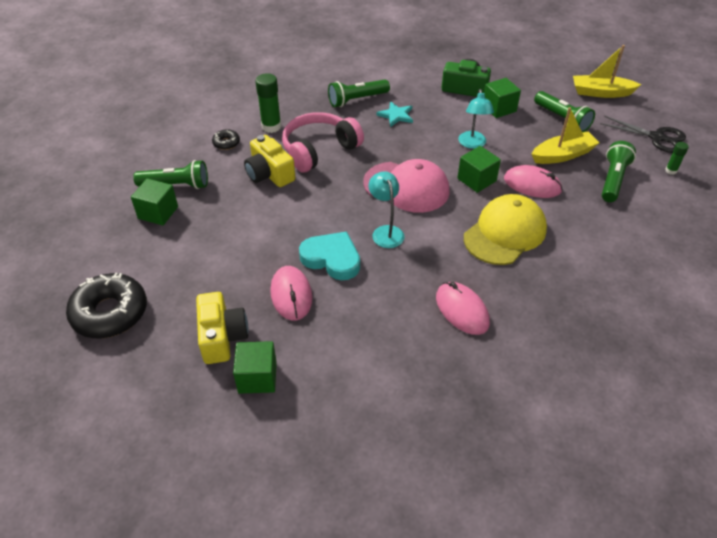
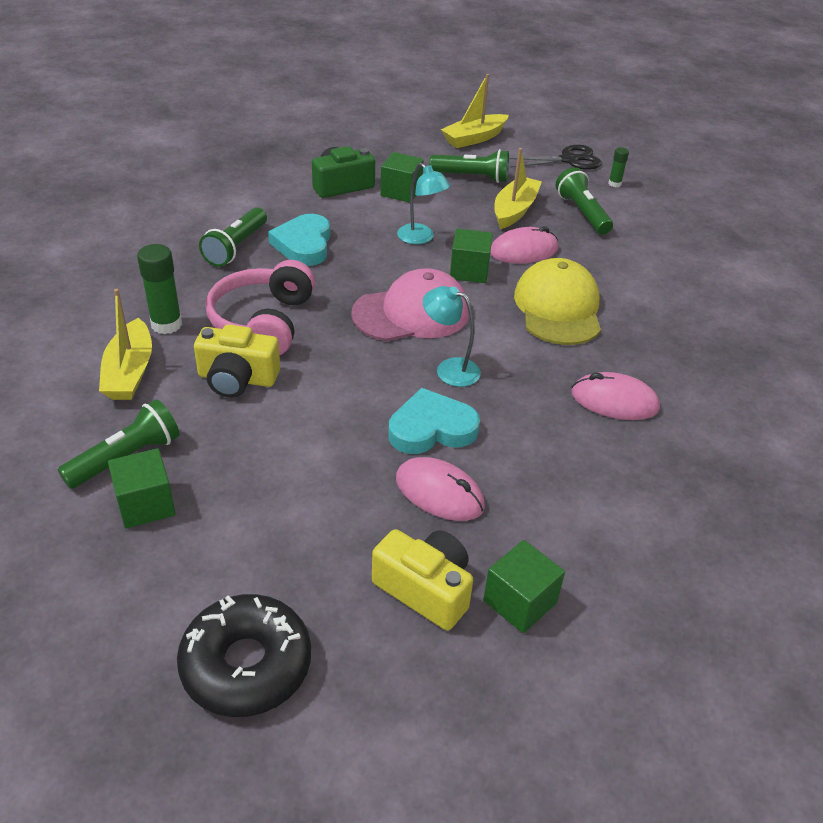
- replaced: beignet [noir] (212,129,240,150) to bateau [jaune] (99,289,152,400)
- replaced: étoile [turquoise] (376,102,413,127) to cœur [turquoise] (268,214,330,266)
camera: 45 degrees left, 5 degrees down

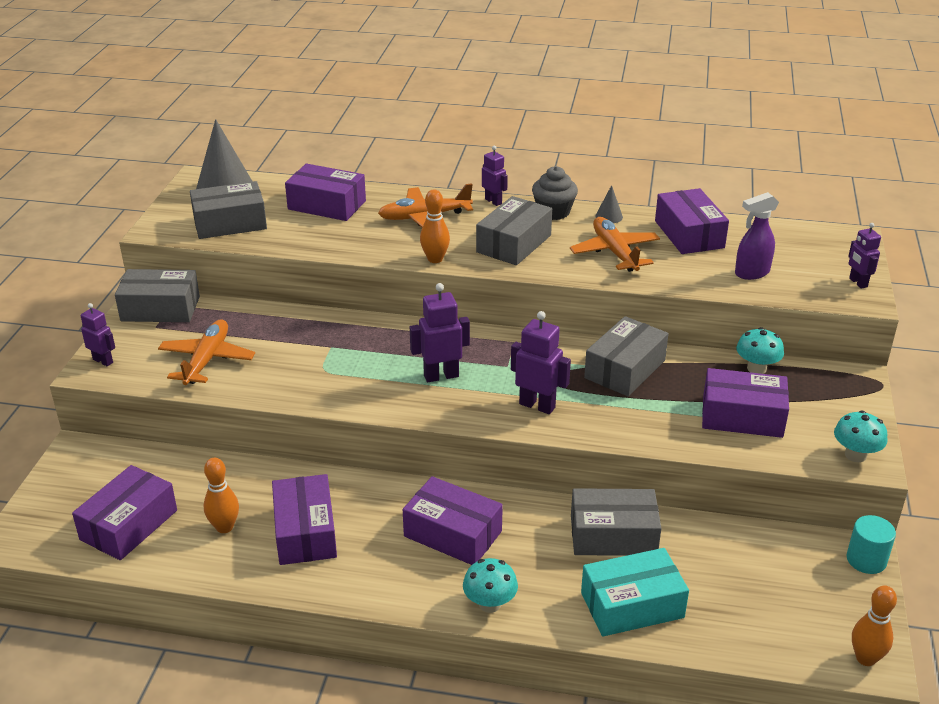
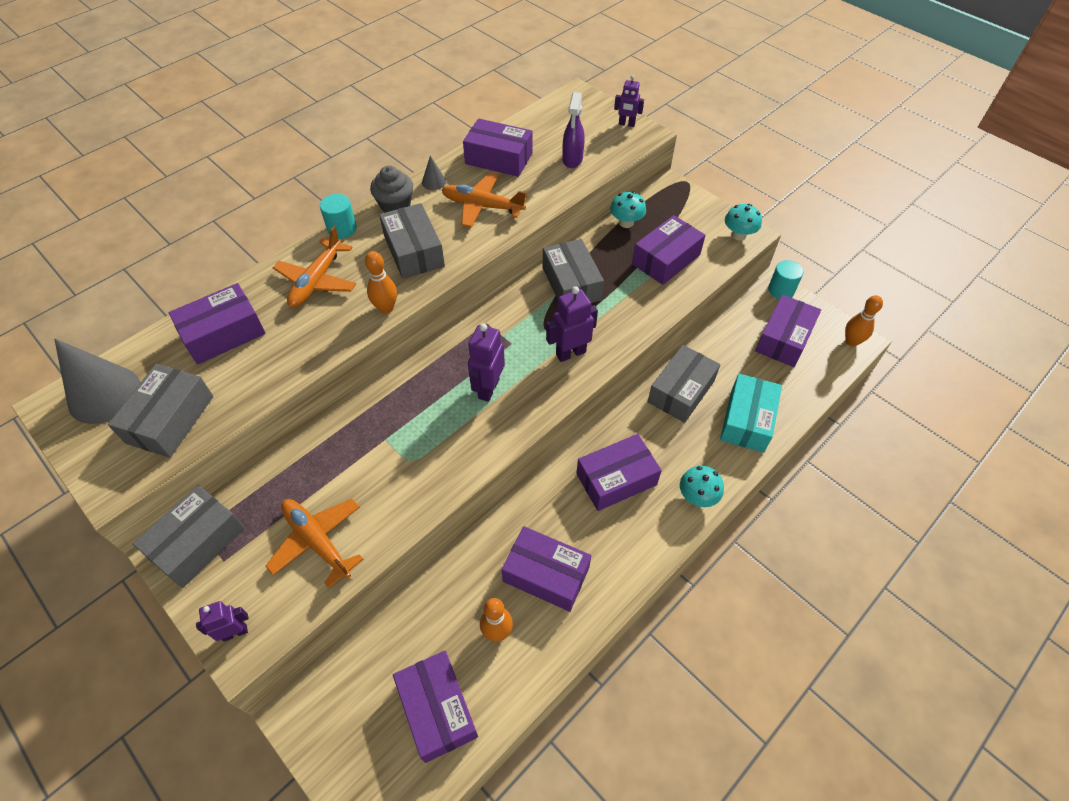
- replaced: robot [violet] (482,146,508,206) to cylindre [turquoise] (320,194,357,239)
- added: boîte [violet] (755,295,821,367)
camera: 55 degrees left, 20 degrees up

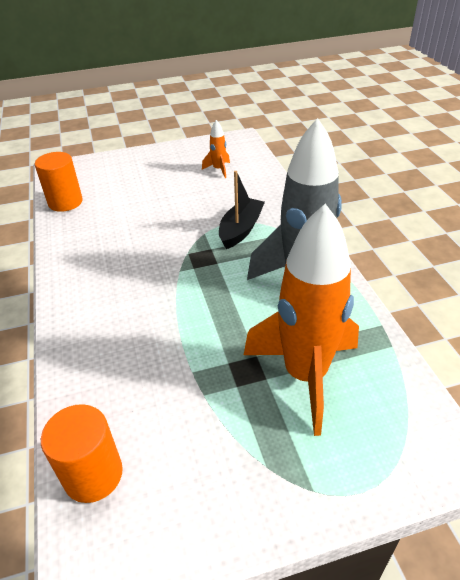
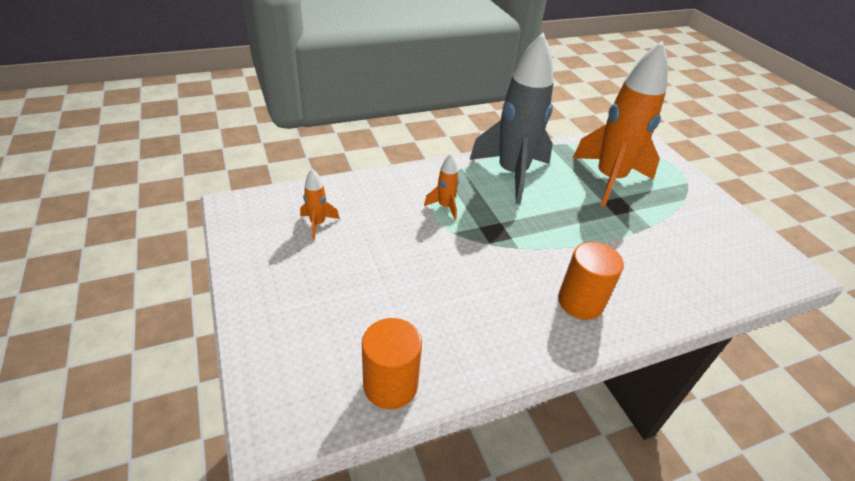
- moved: cylindre [orange] (41,404,123,503) to (558,242,624,320)
- replaced: bateau [noir] (219,171,265,249) to fusée [orange] (424,154,459,220)
camera: 100 degrees left, 0 degrees up

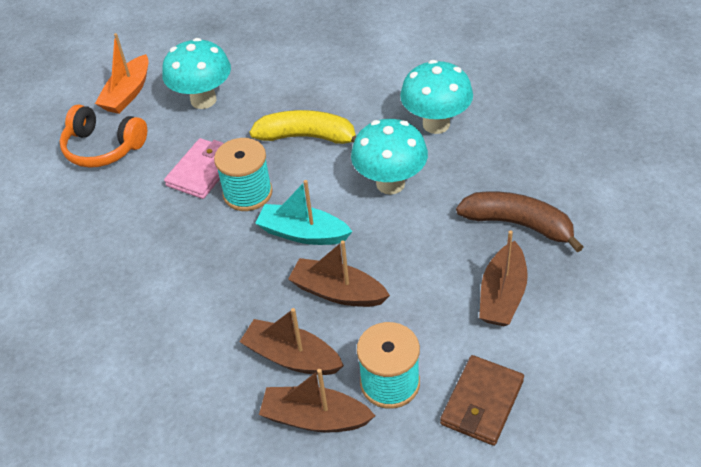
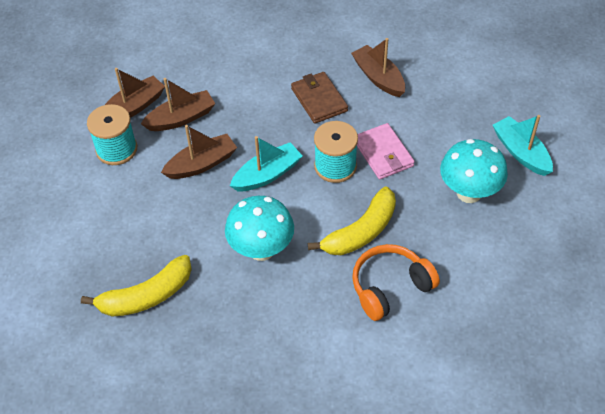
- moved: casque audio [orange] (60,105,147,168) to (352,244,440,321)
- recoloured: bateau [orange] (95,33,148,114) to bateau [turquoise] (493,115,553,176)
- removed: champignon [turquoise] (400,60,473,134)
- moved: portefeuille [marron] (440,355,524,446) to (291,72,348,124)
- recoloured: banane [marron] (456,192,584,252) to banane [jaune] (81,255,192,317)
- moved: bateau [marron] (479,231,528,326) to (351,38,405,97)
camera: 125 degrees right, 5 degrees up

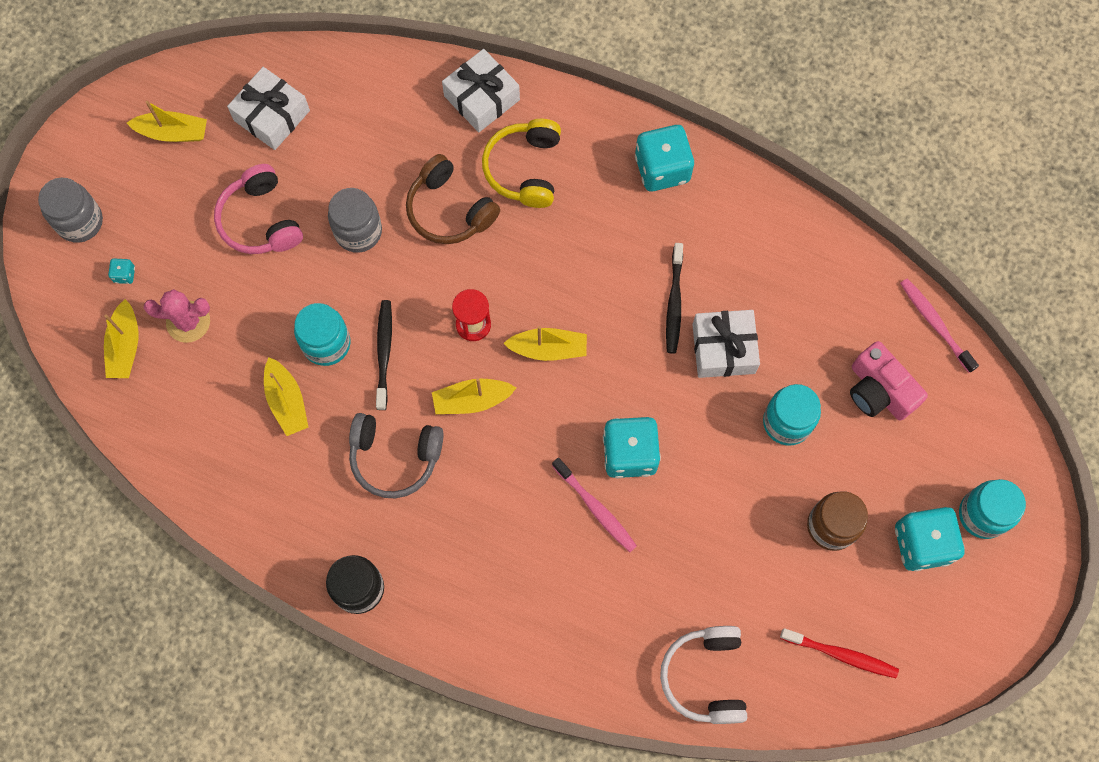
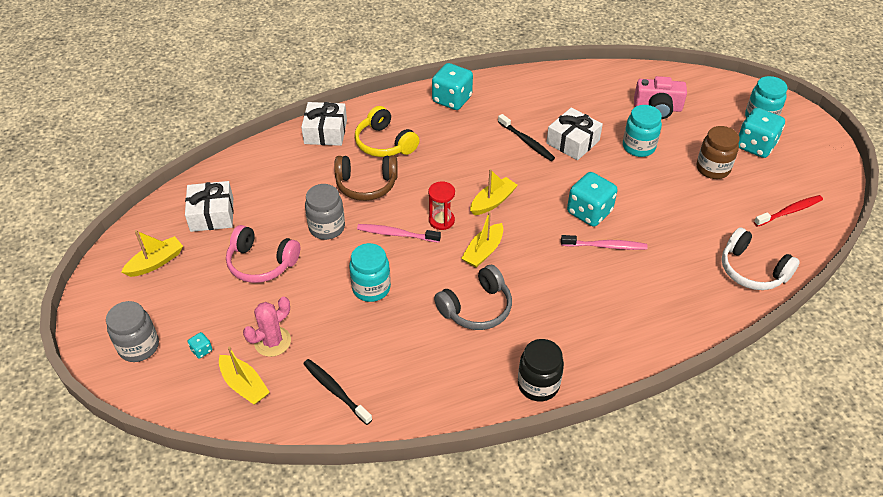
- removed: bateau [jaune] (264,357,308,436)
- moved: brosse à dents [noir] (376,300,392,410) to (303,359,372,425)
- moved: brosse à dents [rose] (900,279,979,373) to (357,224,441,243)
camera: 45 degrees left, 25 degrees down

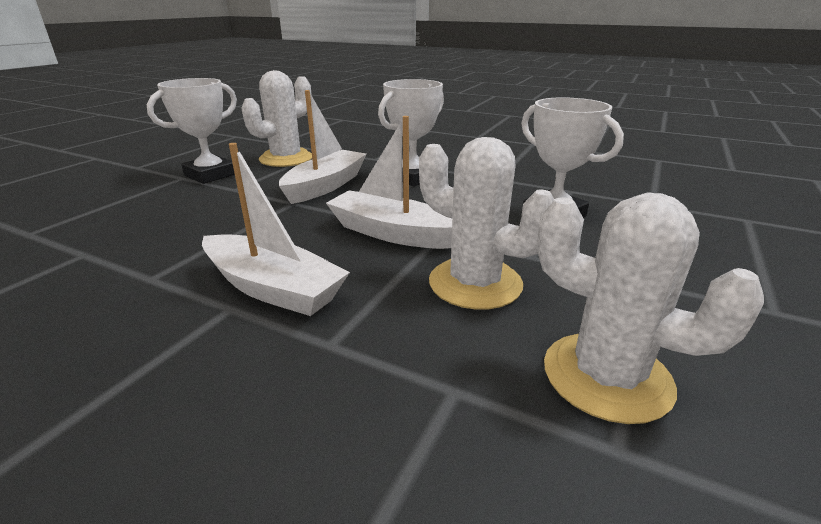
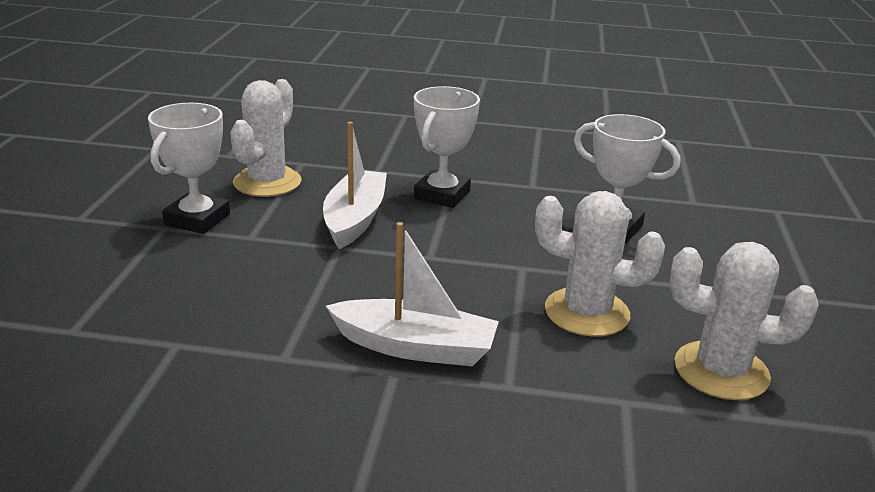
- removed: bateau [blanc] (326,116,452,249)
camera: 20 degrees left, 0 degrees up

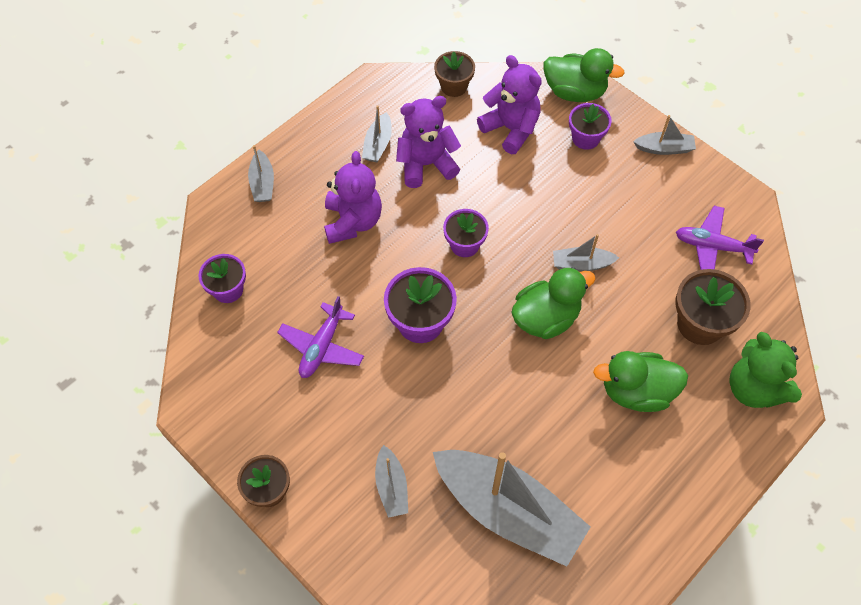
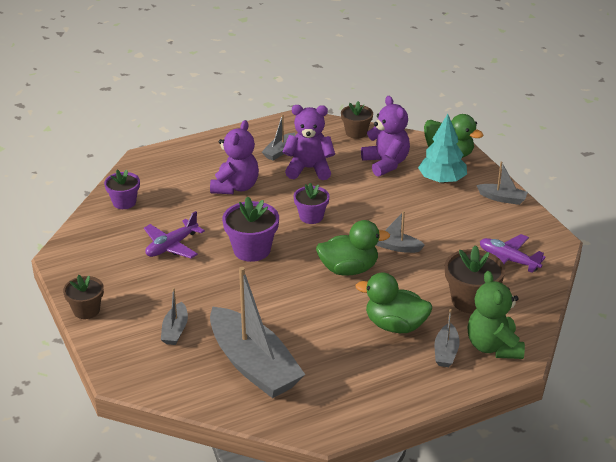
- moved: bateau [gris] (248,145,274,202) to (434,309,460,367)
- replaced: pot de fleurs [violet] (569,103,612,150) to arbre [turquoise] (418,114,467,183)
camera: 20 degrees right, 25 degrees down

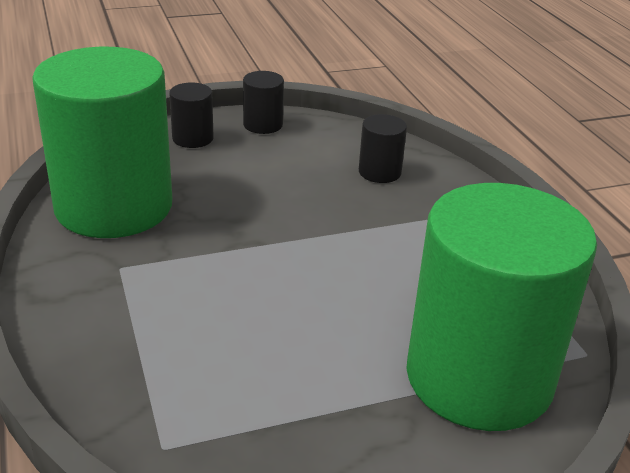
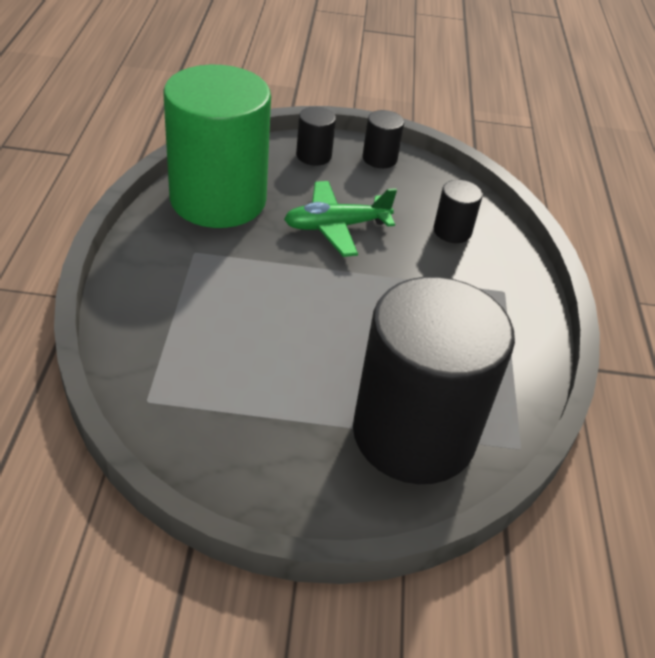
- recoloured: cylindre [vert] (406,183,597,431) to cylindre [noir] (353,277,515,484)
- added: avion [vert] (284,181,397,257)
camera: 20 degrees right, 10 degrees up

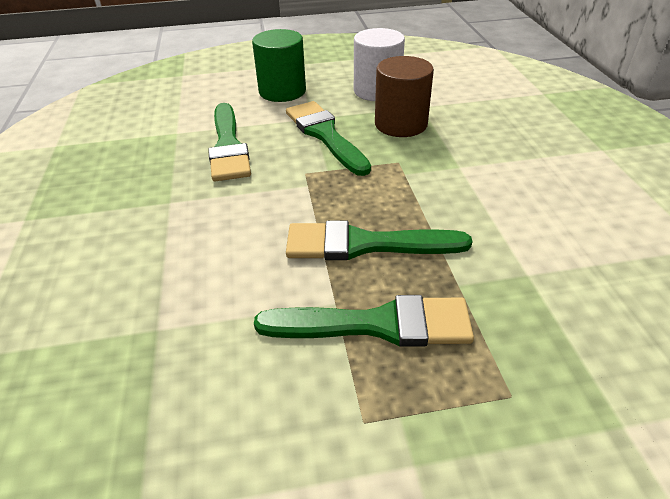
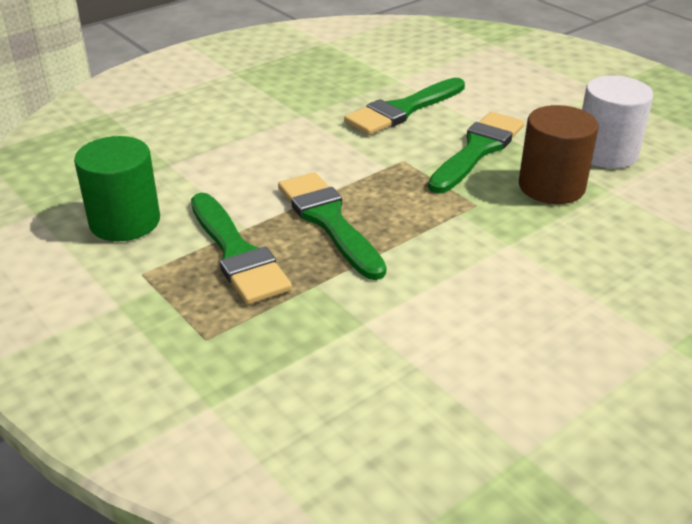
- moved: cylindre [vert] (252,29,306,102) to (74,136,160,242)
camera: 60 degrees right, 5 degrees down

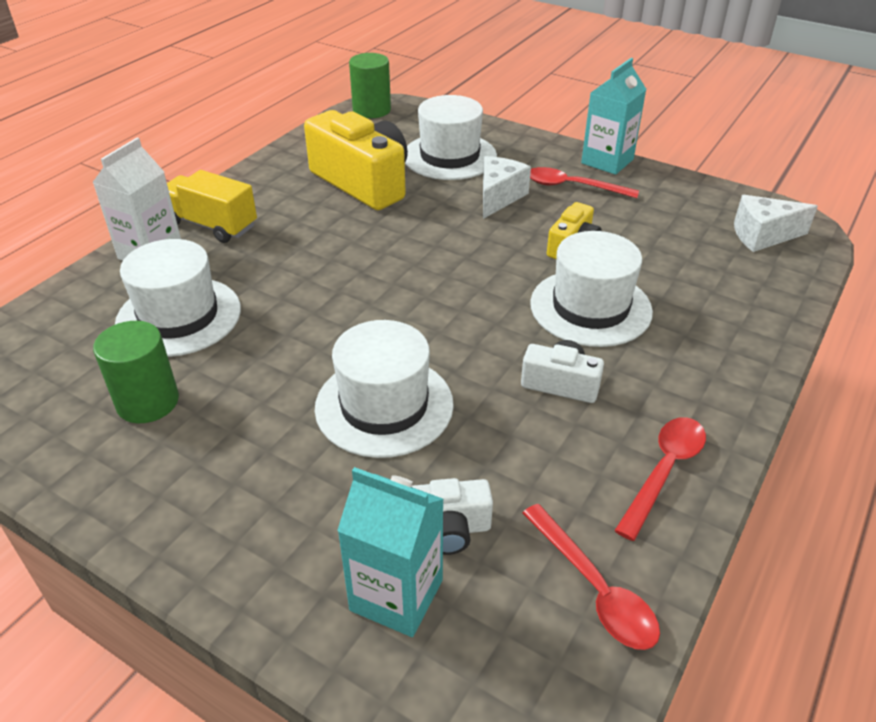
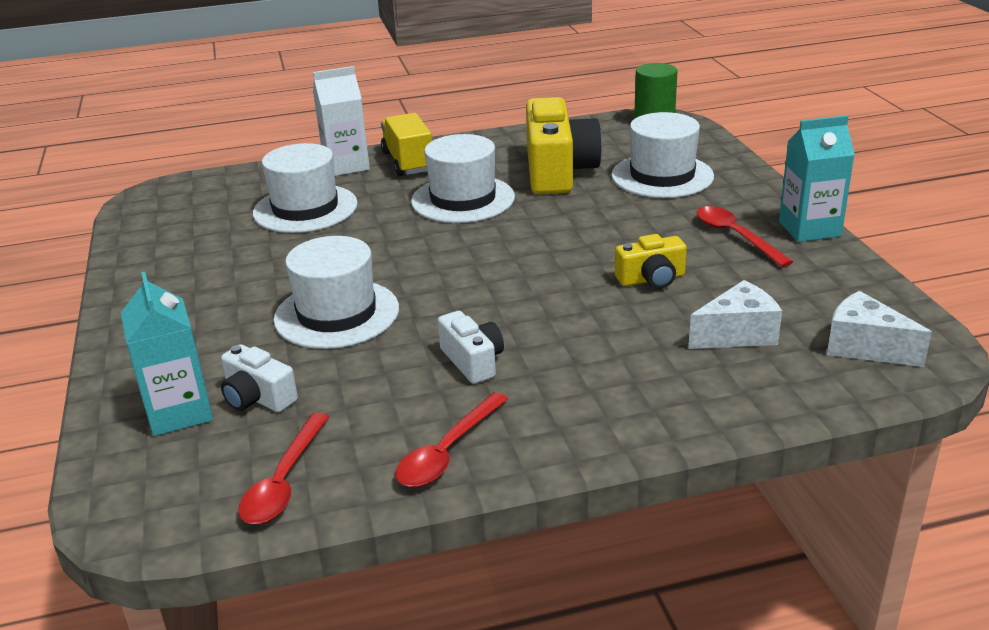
- removed: cylindre [vert] (93,321,179,423)
- moved: fromage [blanc] (483,156,531,219) to (688,280,782,349)
- moved: chapeau [blanc] (530,231,653,347) to (411,134,515,223)
- turned: cuillère [rouge] (614,417,706,541) = (395,392,508,487) 135 degrees clockwise
camera: 45 degrees right, 10 degrees down

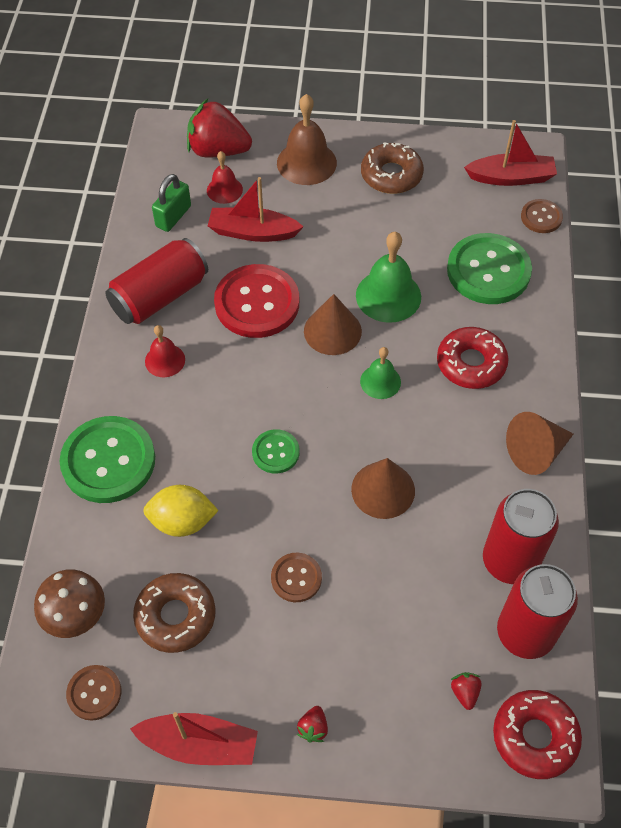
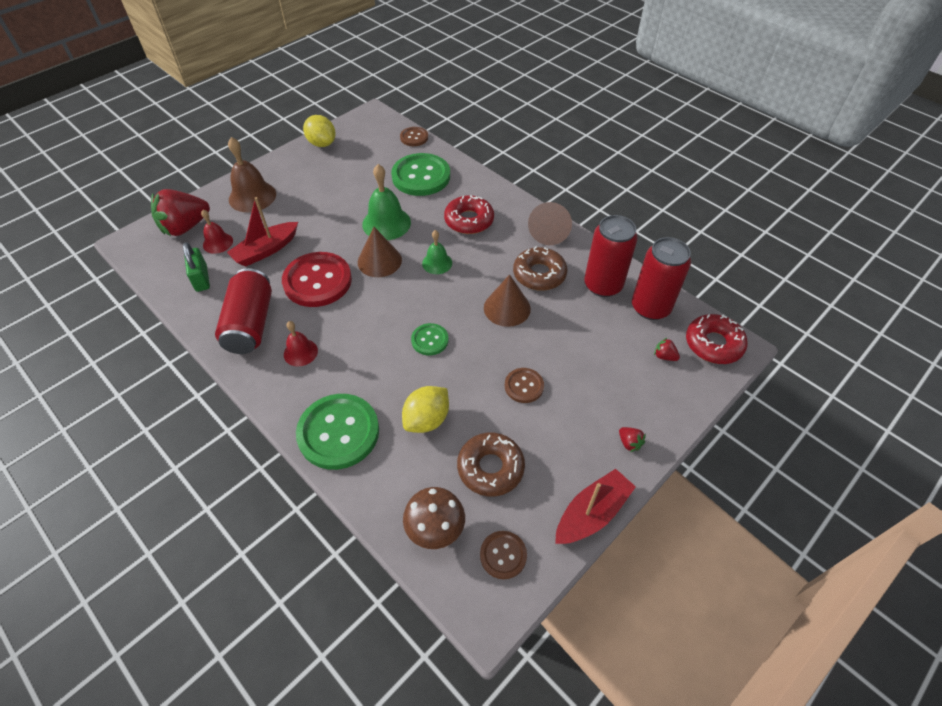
- moved: beignet [marron] (361,142,424,194) to (513,246,568,291)
- removed: bateau [rouge] (464,120,557,186)
- added: citron [jaune] (303,115,336,147)
camera: 50 degrees left, 5 degrees down

